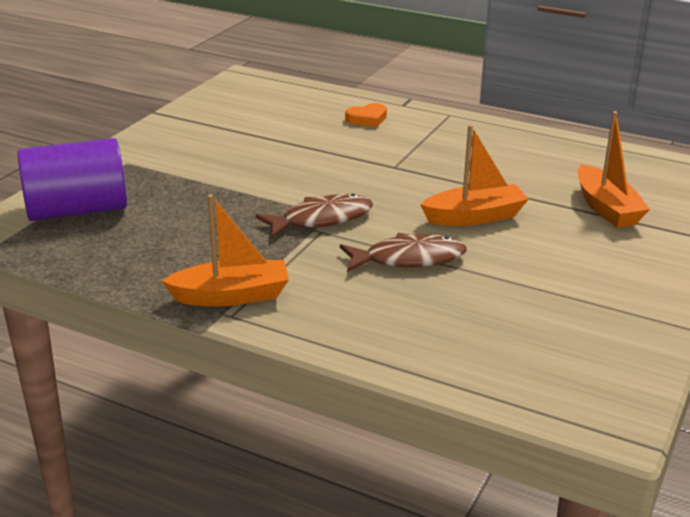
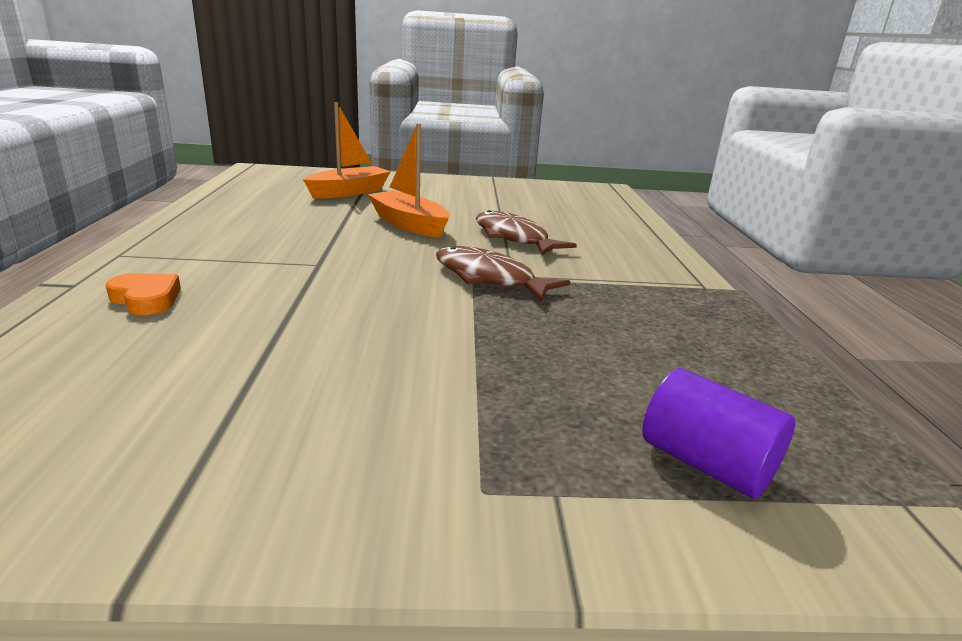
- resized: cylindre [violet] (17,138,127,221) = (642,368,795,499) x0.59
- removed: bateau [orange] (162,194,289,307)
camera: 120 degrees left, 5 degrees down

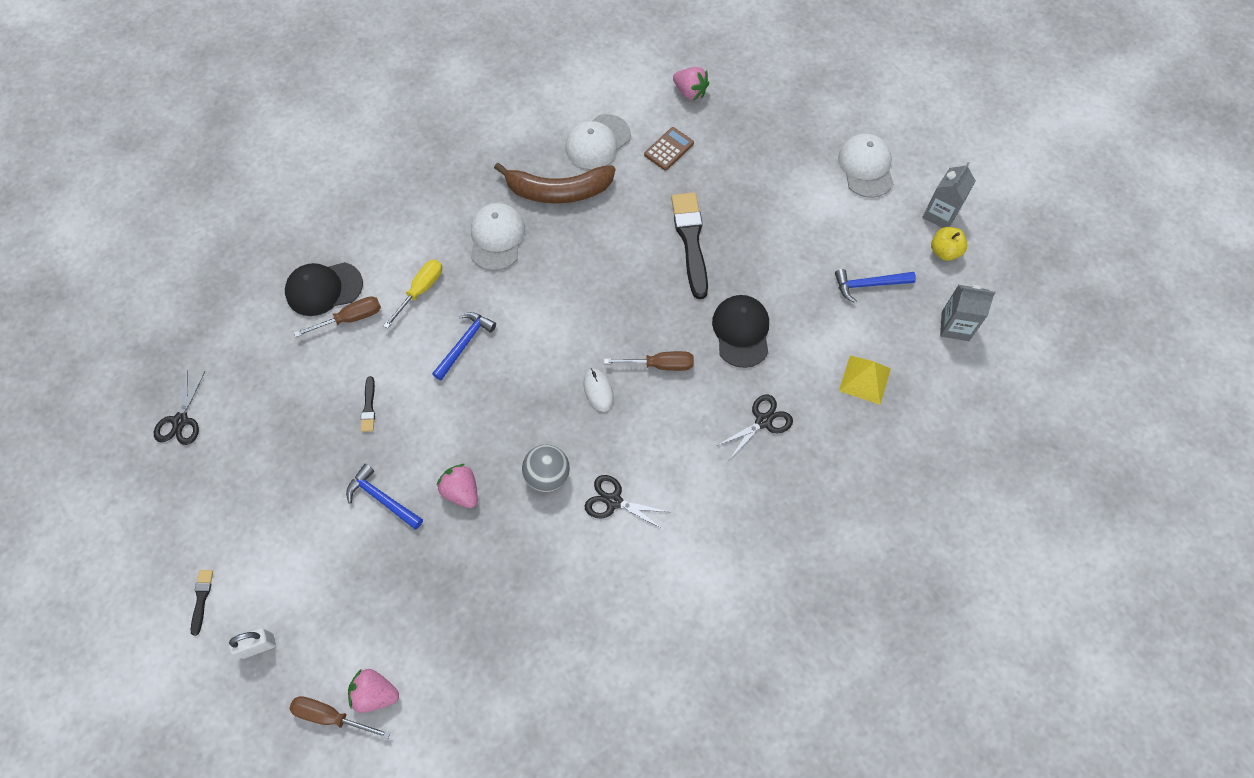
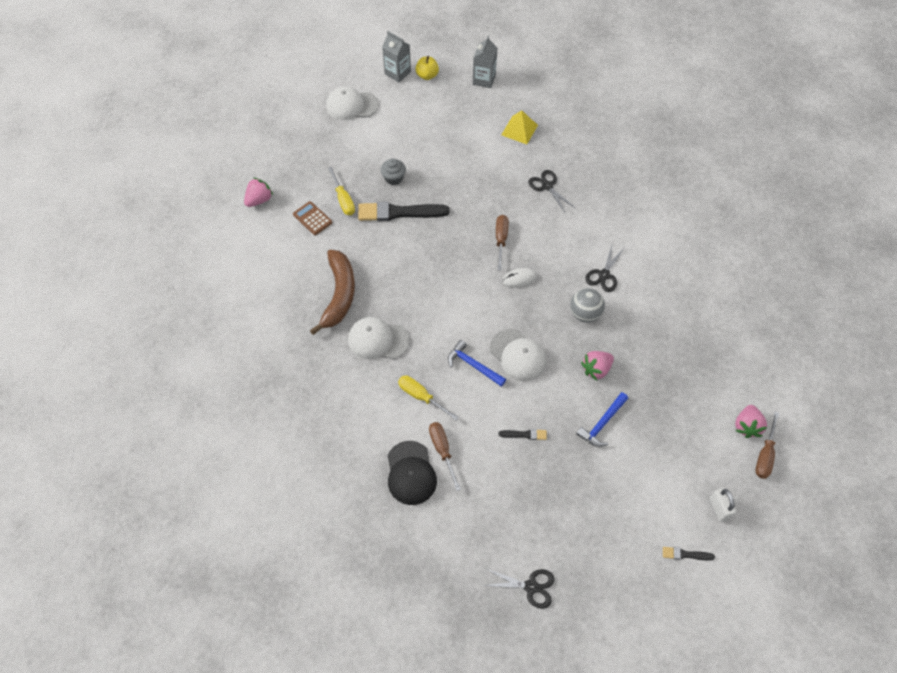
- moved: casquette [blanc] (565,114,631,169) to (490,329,547,381)
- removed: casquette [noir] (712,295,769,368)
- removed: marteau [bleu] (835,269,916,303)
- added: tournevis [jaune] (328,167,355,215)
- added: muffin [gris] (381,158,406,185)
camera: 85 degrees left, 5 degrees down

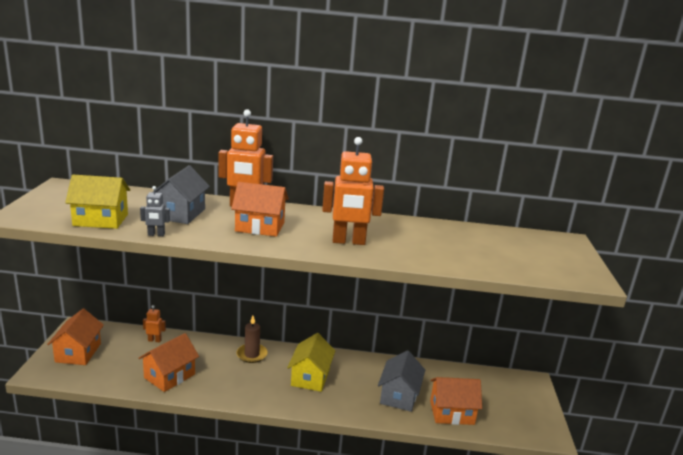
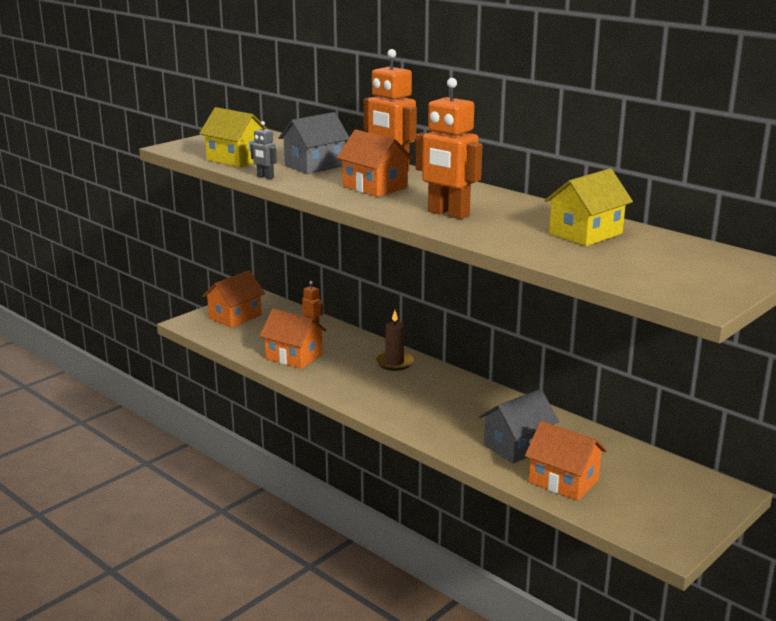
- turned: maison [orange] (138,333,199,392) = (260,309,326,369) 45 degrees clockwise
- moved: maison [jaune] (287,333,335,392) to (544,169,633,246)
camera: 40 degrees right, 0 degrees up

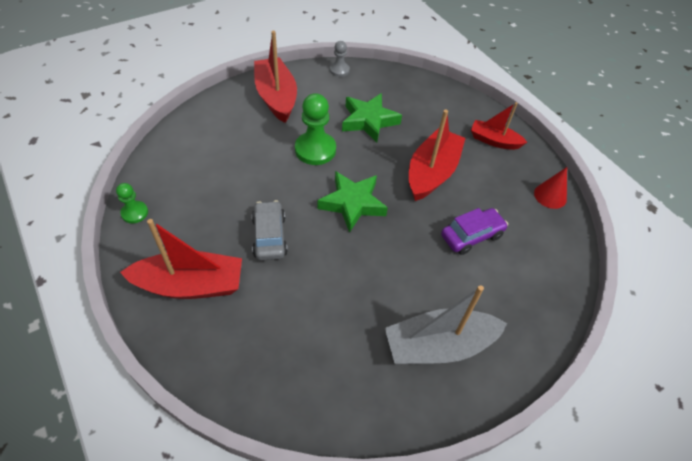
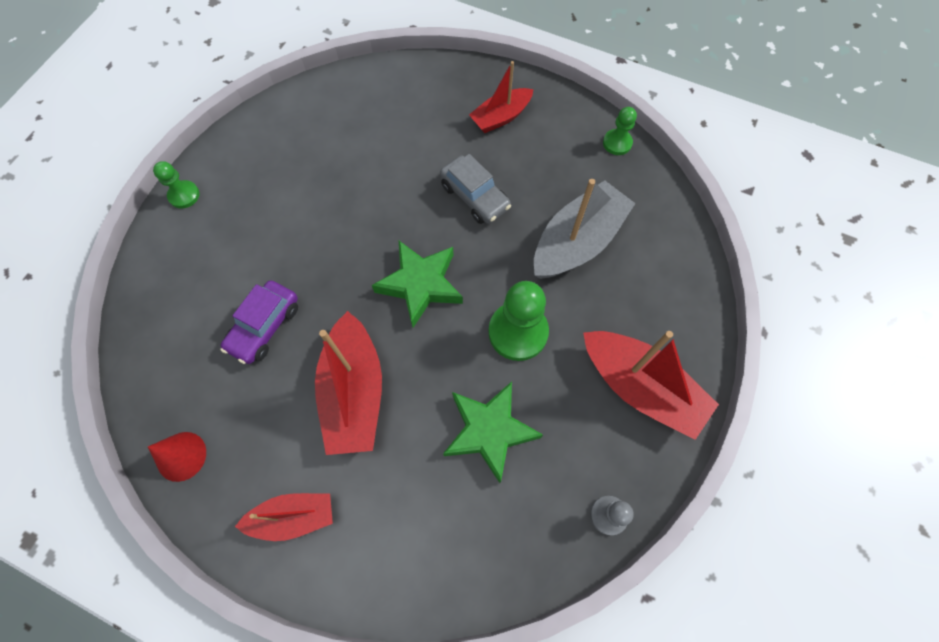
- resized: bateau [rouge] (120,219,242,299) = (469,61,534,133) x0.61
- moved: bateau [gris] (385,285,507,364) to (534,179,636,279)
- added: pion [vert] (153,161,199,208)
camera: 150 degrees right, 15 degrees up

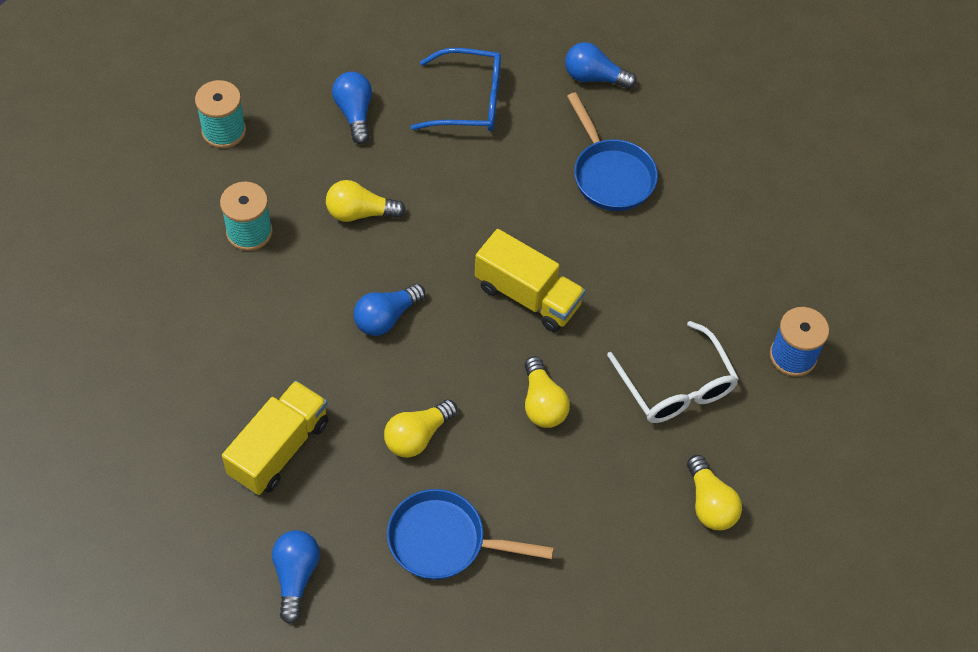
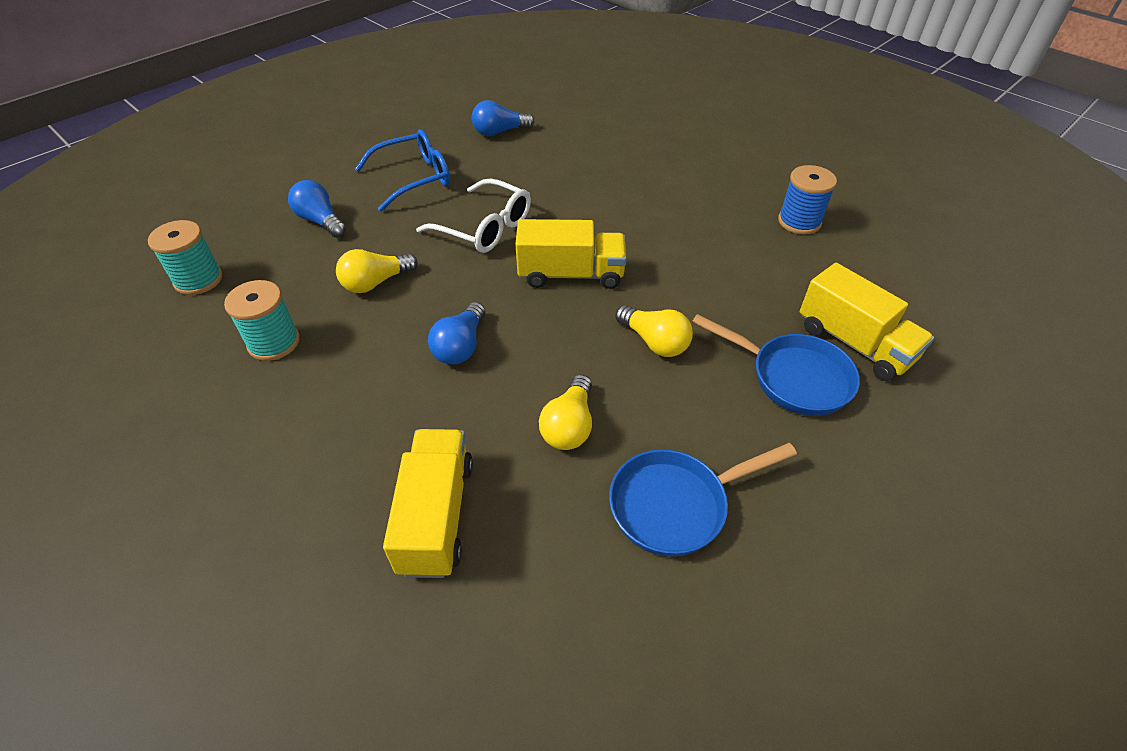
- removed: ampoule [bleu] (272,530,320,624)
- moved: poêle [bleu] (567,92,658,211) to (692,314,860,416)
- moved: lunettes [blanc] (607,321,739,423) to (416,179,531,253)
- replaced: ampoule [jaune] (687,455,742,530) to camion [jaune] (800,263,934,381)
camera: 30 degrees left, 10 degrees down

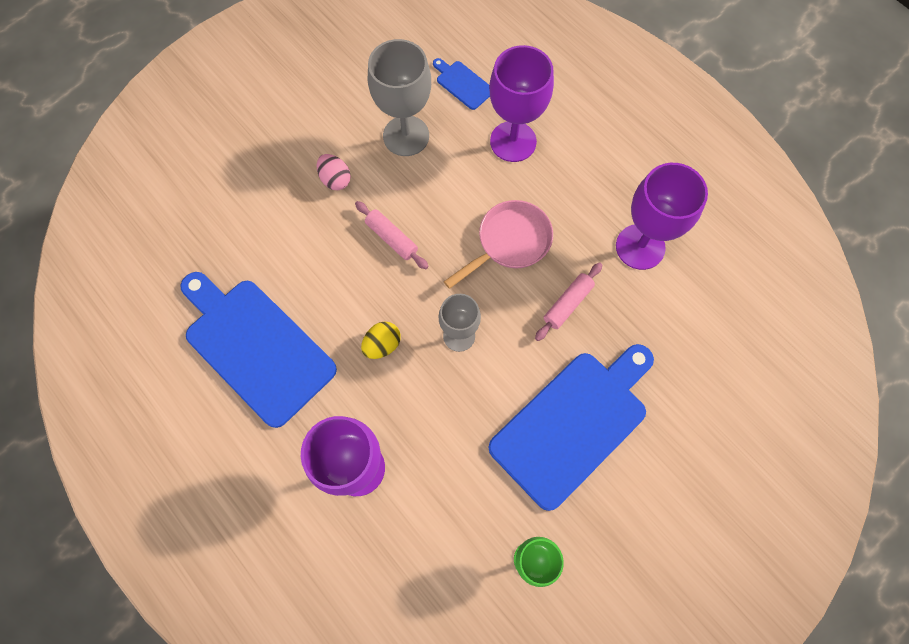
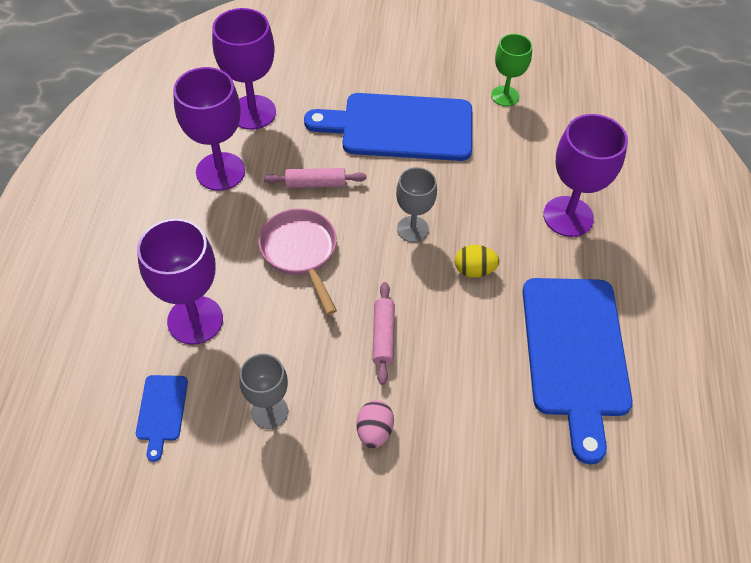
- resized: verre à pied [gris] (368,39,431,156) = (239,354,288,429) x0.63
- turned: poêle [rose] (444,200,553,289) = (258,208,337,315) 60 degrees clockwise
- added: verre à pied [violet] (212,8,276,130)
camera: 135 degrees left, 15 degrees down

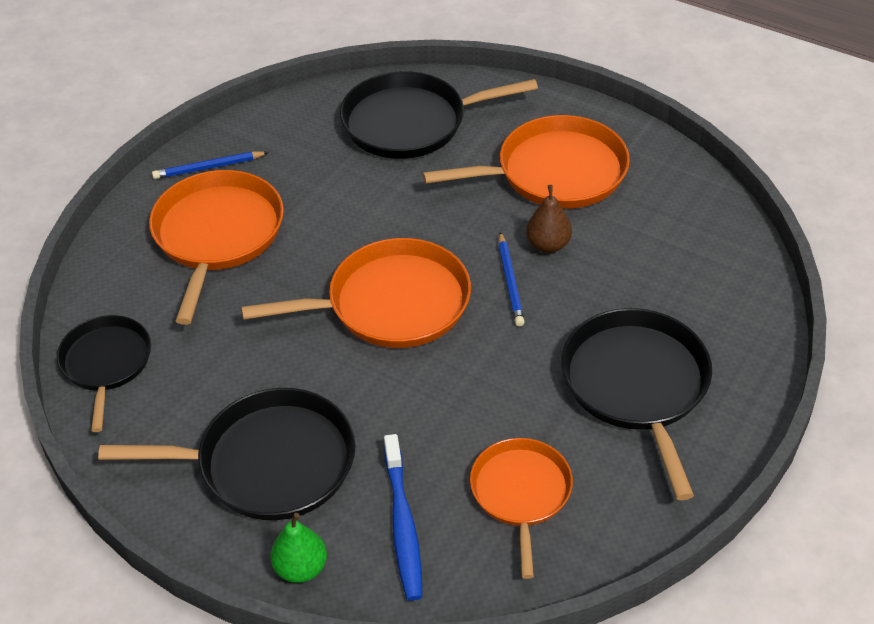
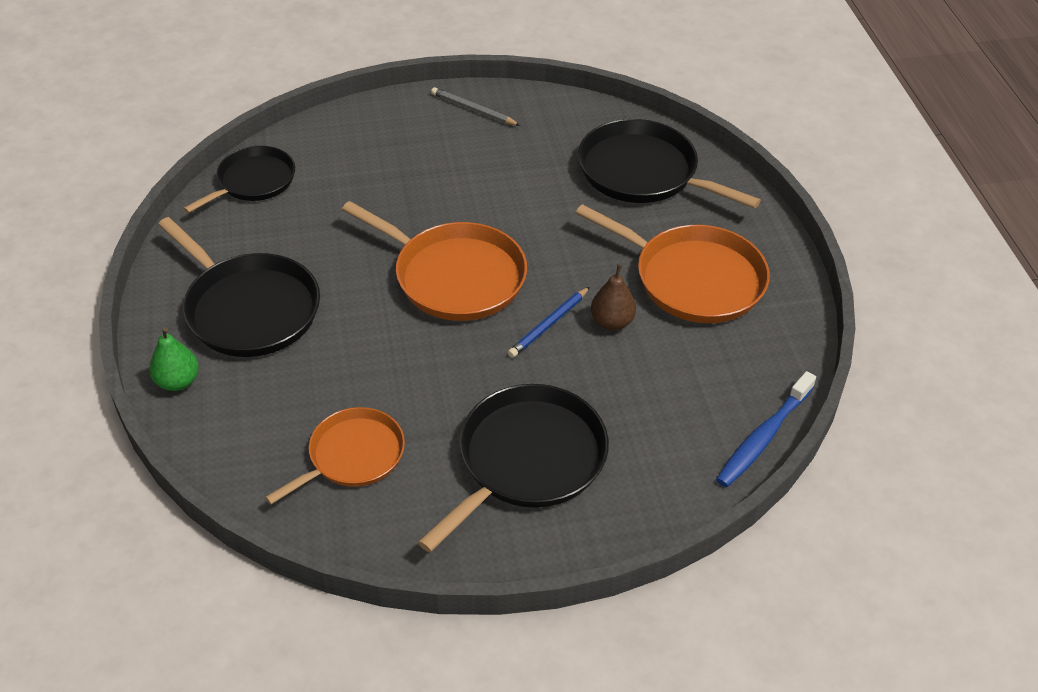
- removed: poêle [orange] (149,170,284,325)
- recoloured: crayon [bleu] (152,152,269,179) to crayon [gris] (431,87,521,126)
- moved: brosse à dents [bleu] (384,434,423,601) to (716,371,816,487)
camera: 45 degrees right, 0 degrees up

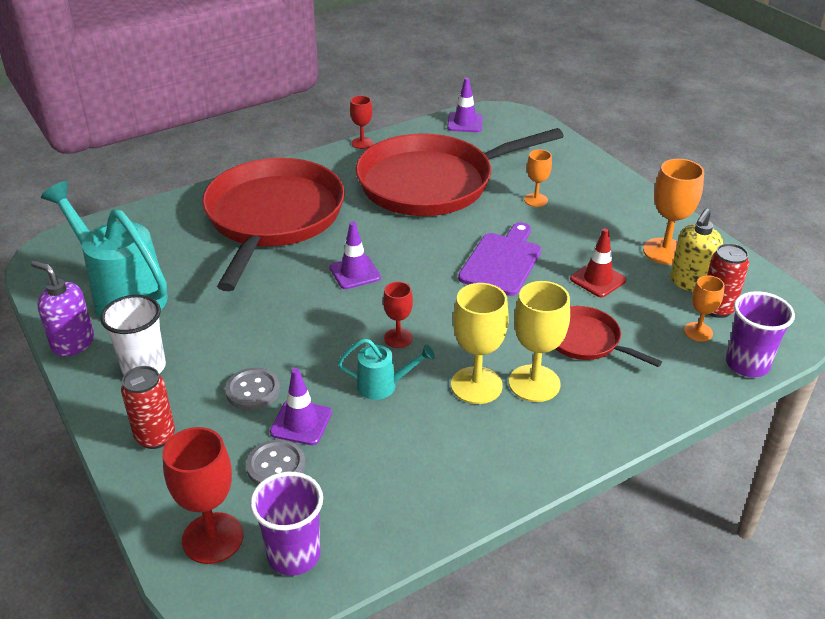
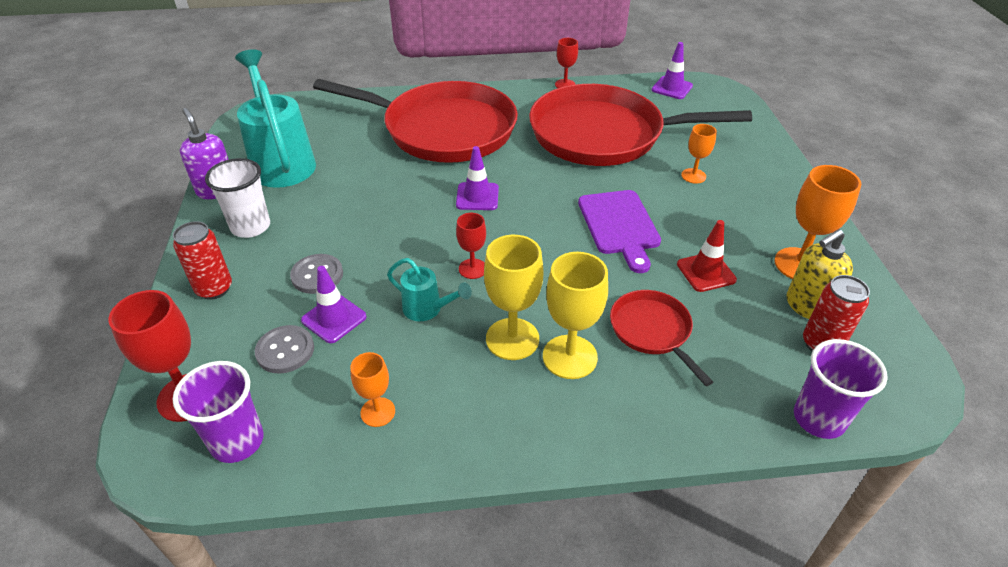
- turned: poêle [rouge] (202,158,345,291) = (313,79,518,163) 75 degrees clockwise
- turned: planche à découper [violet] (458,222,541,296) = (578,190,661,273) 120 degrees clockwise
- moved: verre à pied [orange] (684,275,725,342) to (350,352,395,427)
camera: 25 degrees right, 5 degrees up

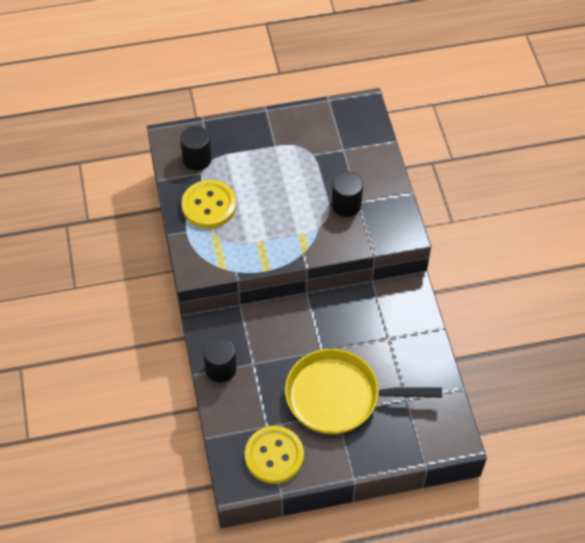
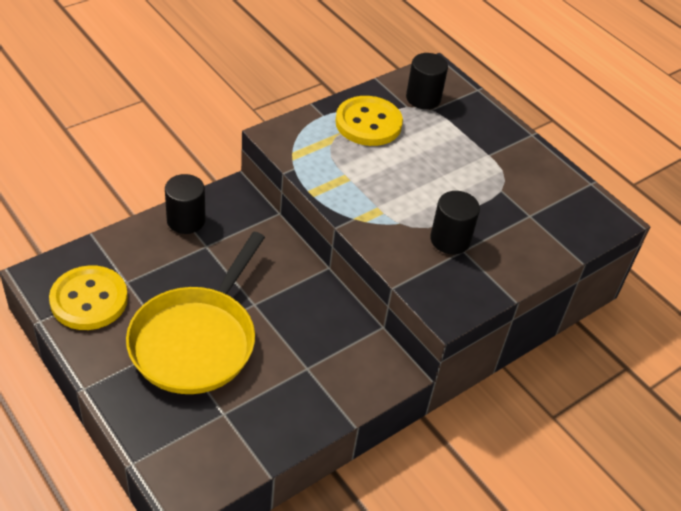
- turned: poêle [jaune] (285,349,442,434) = (126,232,265,394) 135 degrees counterclockwise
camera: 60 degrees right, 10 degrees down

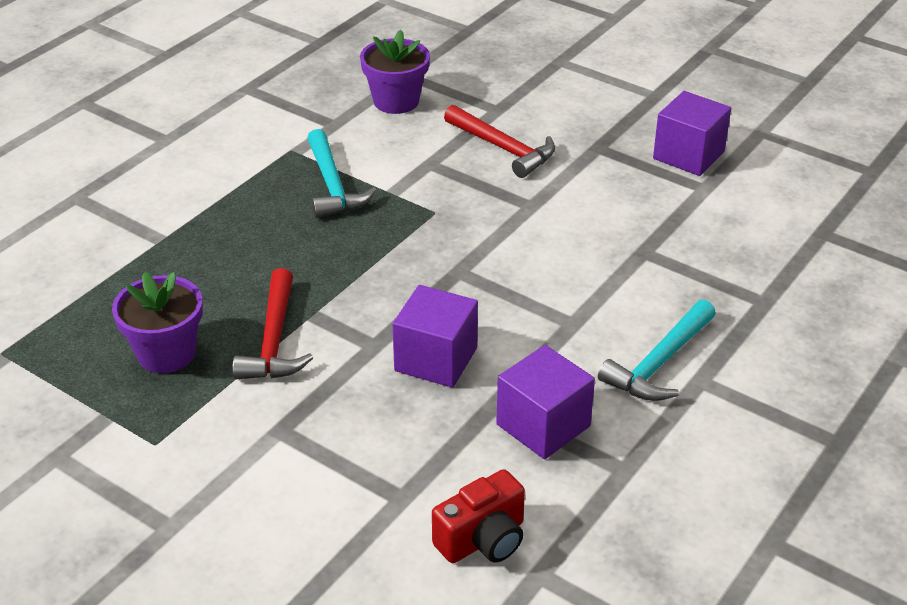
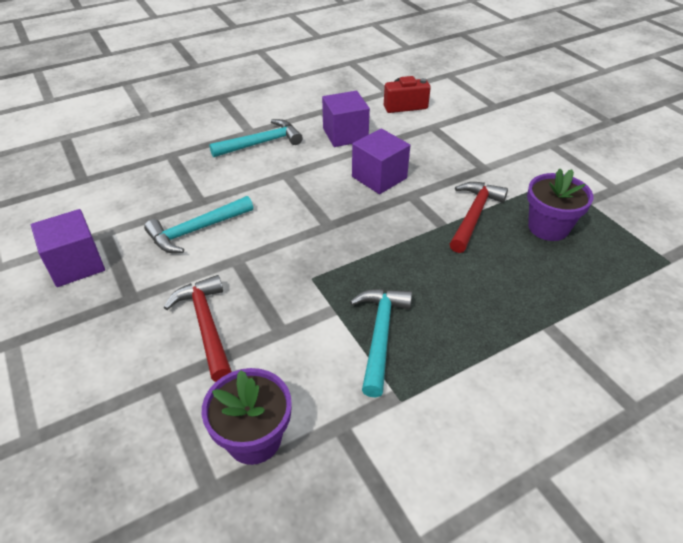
- added: marteau [turquoise] (144,196,253,253)
camera: 155 degrees left, 5 degrees up

